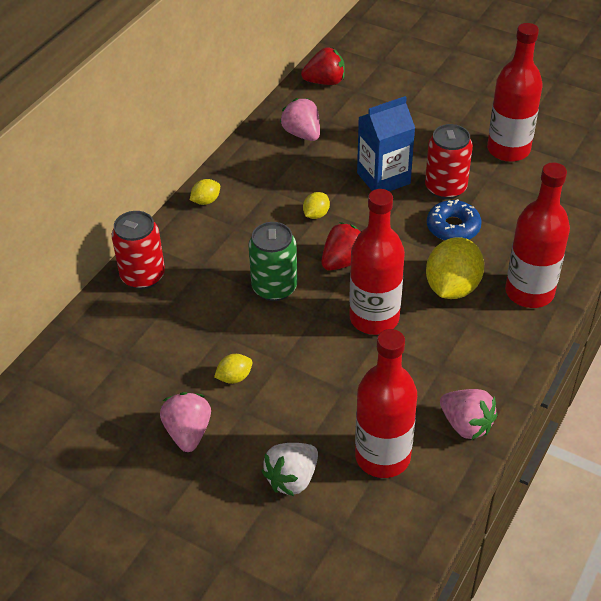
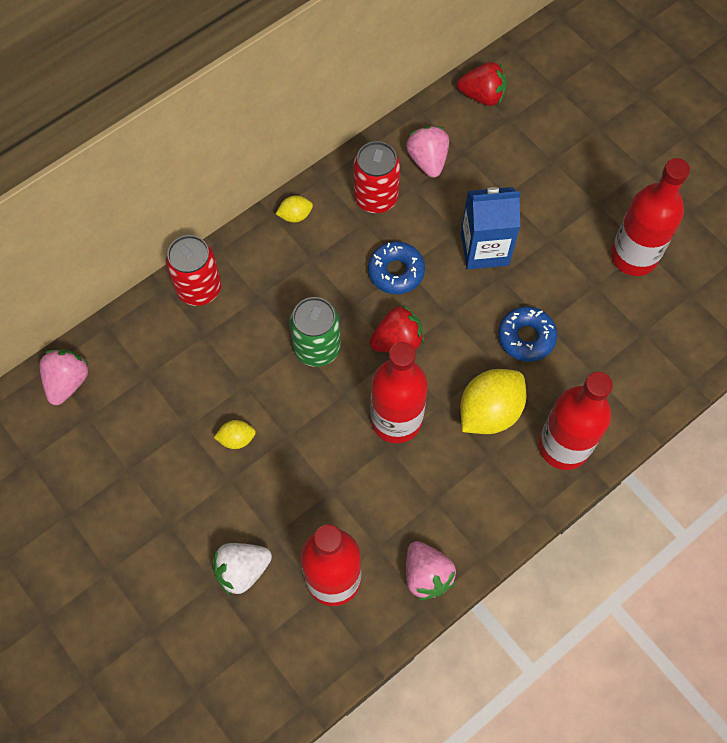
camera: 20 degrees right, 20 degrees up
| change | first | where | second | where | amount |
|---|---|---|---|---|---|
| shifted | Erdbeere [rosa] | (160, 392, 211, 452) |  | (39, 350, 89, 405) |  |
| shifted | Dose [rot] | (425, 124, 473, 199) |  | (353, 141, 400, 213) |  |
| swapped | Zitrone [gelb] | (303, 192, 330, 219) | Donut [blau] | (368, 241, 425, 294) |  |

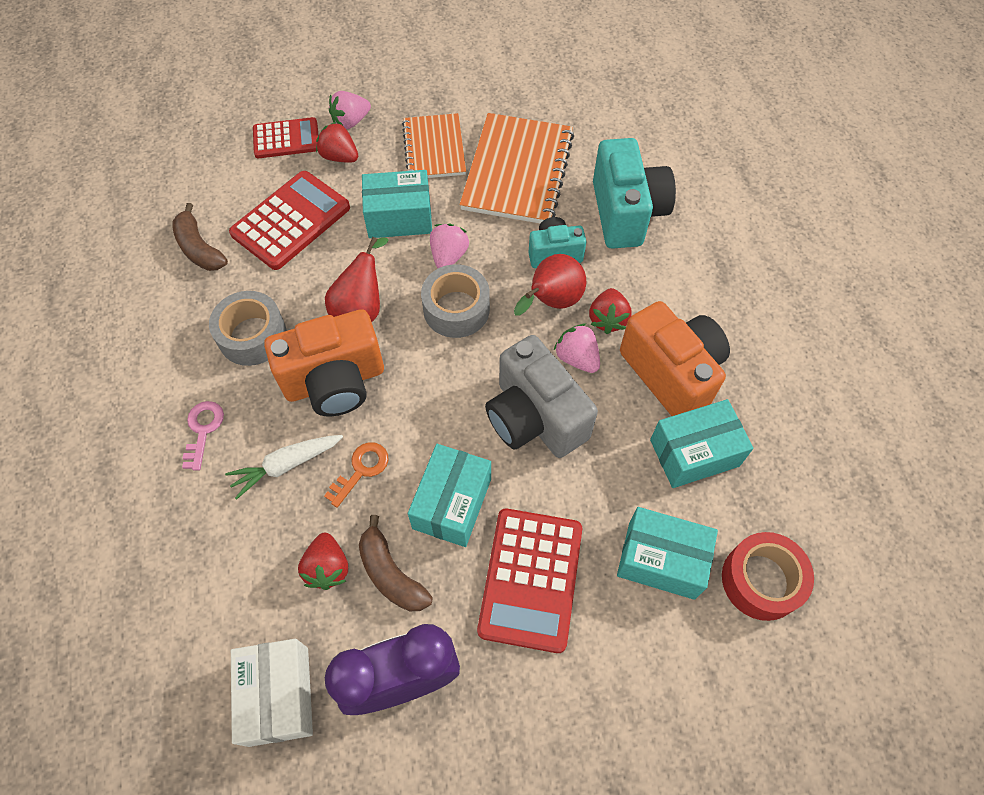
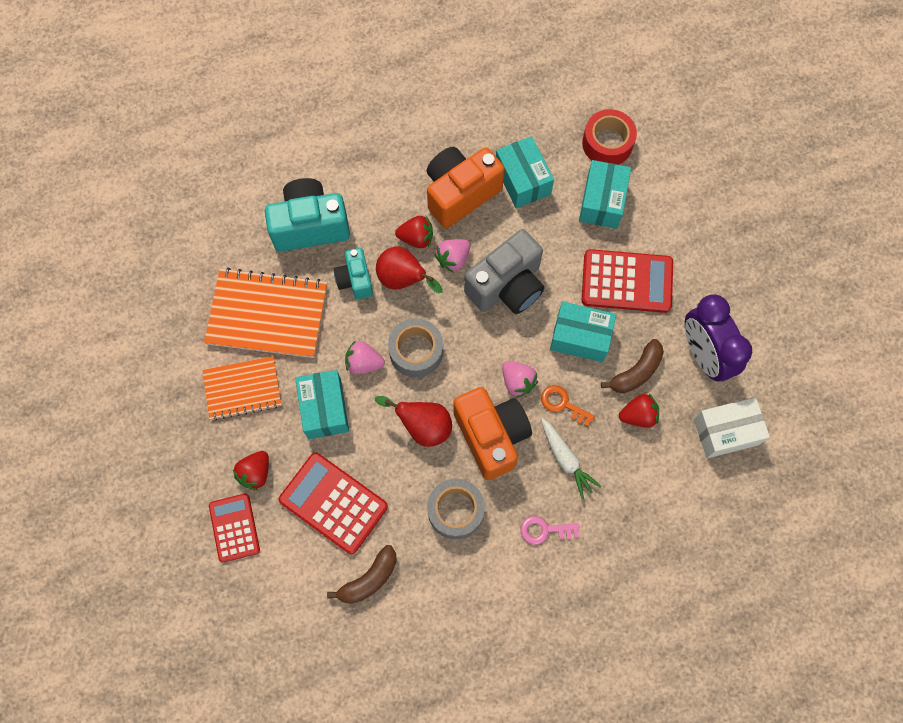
camera: 95 degrees left, 10 degrees up
| change | first | where | second | where | amount |
|---|---|---|---|---|---|
| shifted | Erdbeere [rosa] | (329, 91, 371, 129) |  | (502, 361, 538, 398) |  |

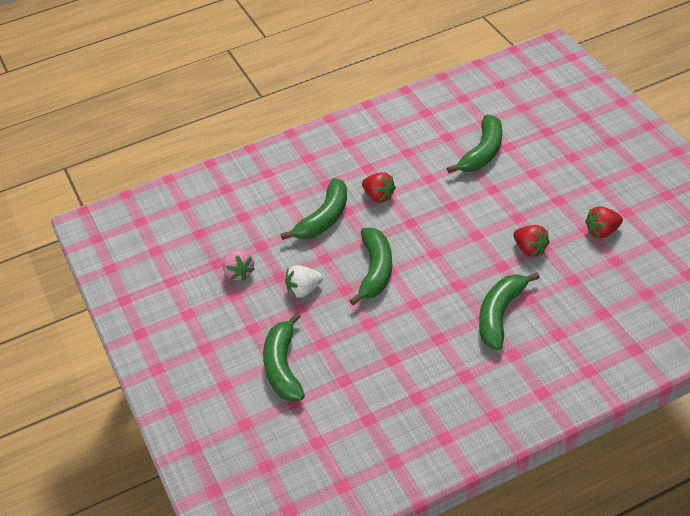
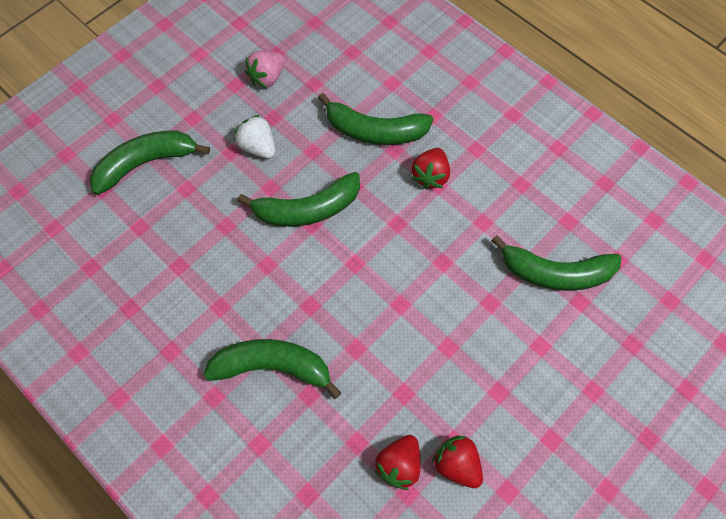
camera: 65 degrees right, 20 degrees up
| change | first | where | second | where | amount |
|---|---|---|---|---|---|
| shifted | Erdbeere [rot] | (513, 225, 550, 257) |  | (374, 435, 420, 490) |  |

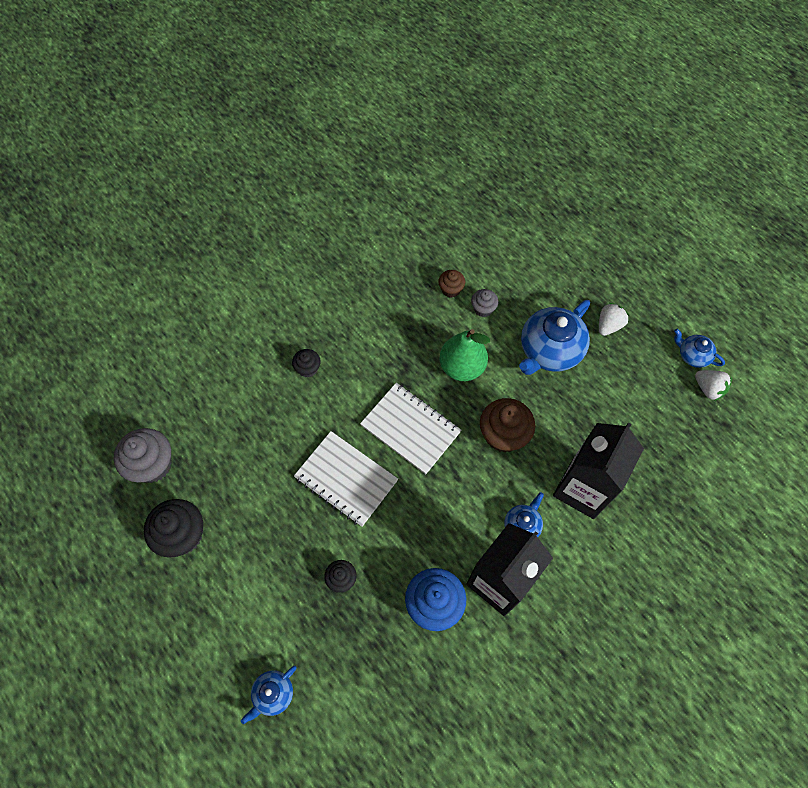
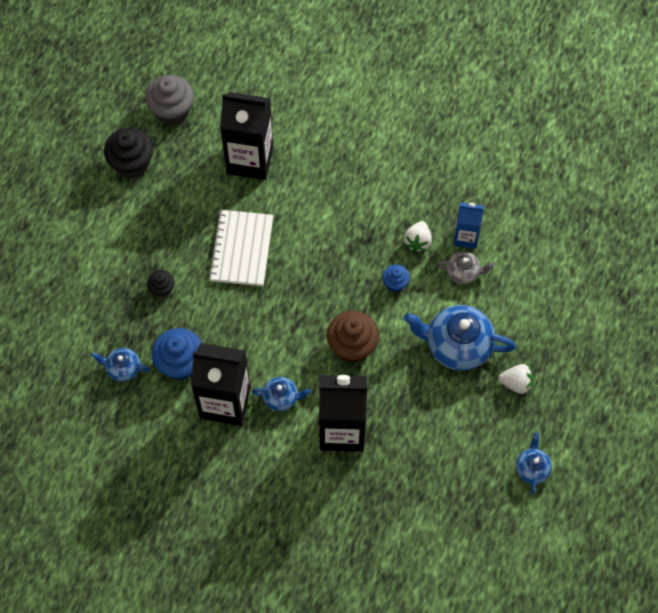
camera: 60 degrees right, 0 degrees up
| change | first | where | second | where | amount |
|---|---|---|---|---|---|
| shifted | Teekanne [blau] | (241, 665, 296, 724) |  | (91, 348, 150, 382) |  |
| new |  |  | Getränkekarton [schwarz] | (220, 92, 274, 180) |  |
| swapped | Birne [grün] | (439, 329, 490, 381) | Muffin [blau] | (382, 264, 410, 292) |  |
| shifted | Erdbeere [weiß] | (695, 370, 732, 401) |  | (404, 221, 432, 252) |  |
| swapped | Muffin [grau] | (471, 289, 499, 317) | Teekanne [grau] | (436, 252, 495, 284) |  |
| swapped | Muffin [braun] | (438, 270, 465, 298) | Getränkekarton [blau] | (454, 203, 484, 249) |  |
| gone | Muffin [schwarz] | (292, 349, 321, 378) |  |  |  |
| gone | Notizbuch [weiß] | (360, 383, 461, 474) |  |  |  |

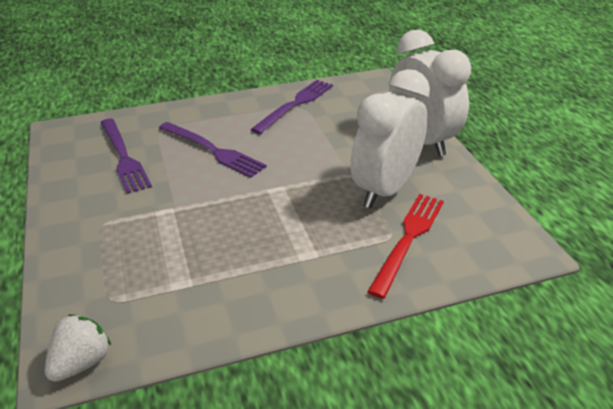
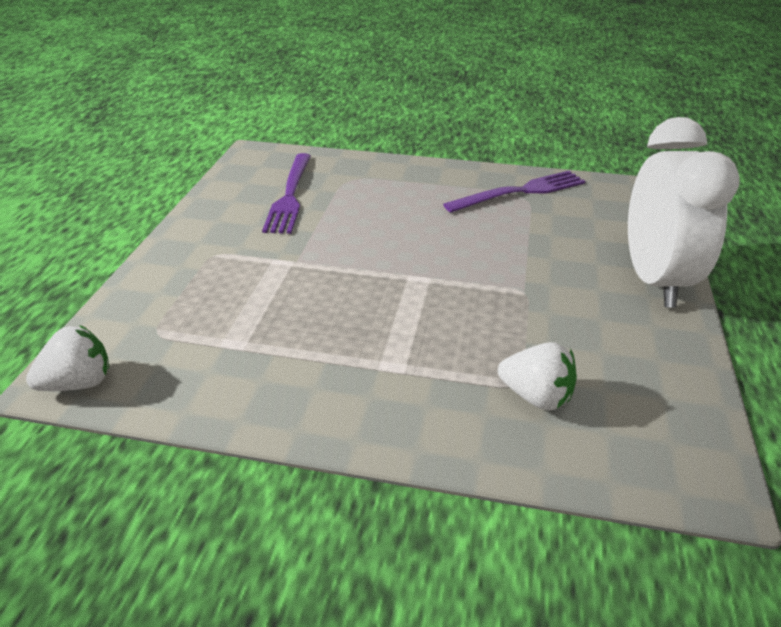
camera: 30 degrees right, 0 degrees up
| change | first | where | second | where | amount |
|---|---|---|---|---|---|
| swapped | Gabel [rot] | (367, 194, 444, 299) | Erdbeere [weiß] | (498, 342, 577, 411) |  |
| gone | Gabel [lila] | (159, 122, 267, 178) |  |  |  |
| gone | Wecker [weiß] | (350, 69, 430, 208) |  |  |  |

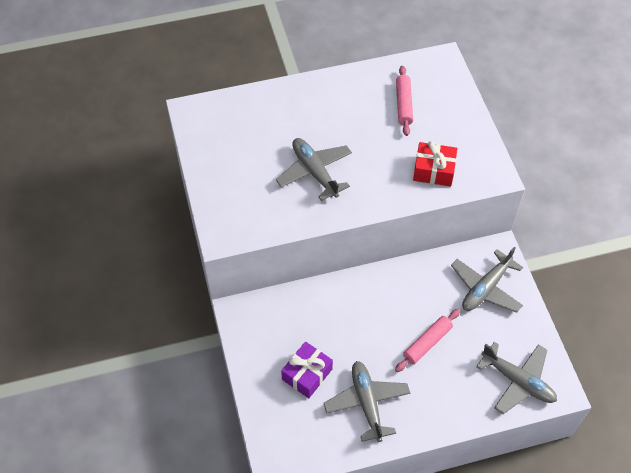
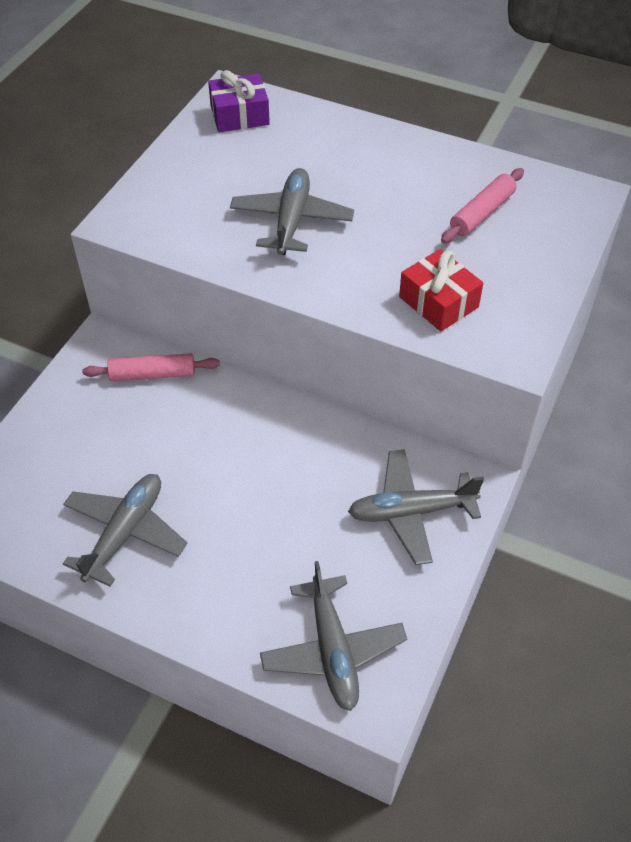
camera: 40 degrees right, 5 degrees down
| change | first | where | second | where | amount |
|---|---|---|---|---|---|
| shifted | Nudelholz [rosa] | (395, 309, 460, 372) |  | (82, 353, 220, 381) |  |
| shifted | Geschenk [lila] | (281, 341, 333, 398) |  | (208, 70, 270, 132) |  |

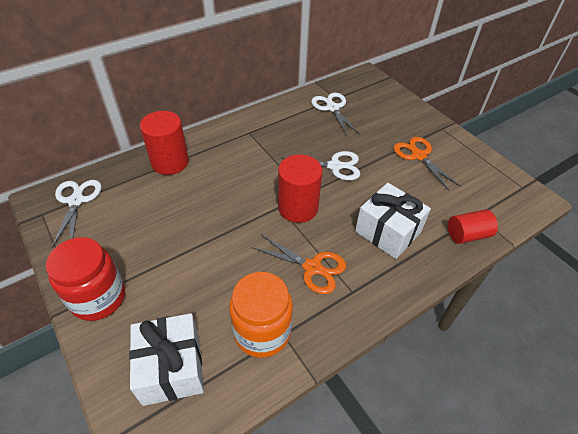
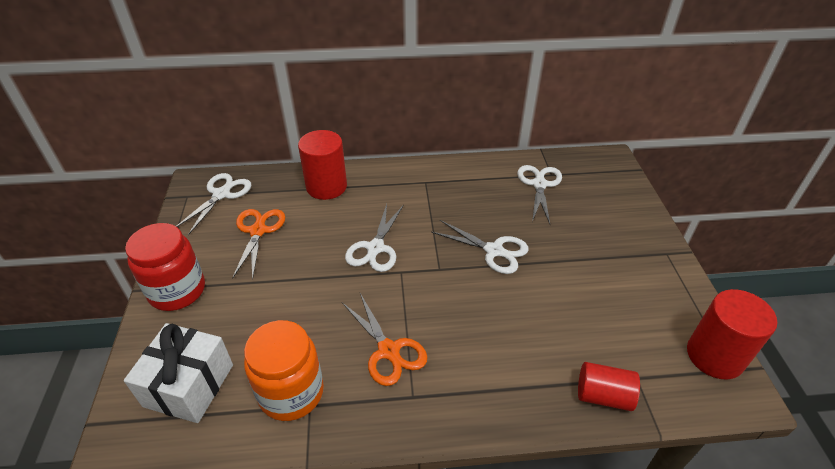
camera: 30 degrees right, 5 degrees down
| change | first | where | second | where | amount |
|---|---|---|---|---|---|
| shifted | Schere [orange] | (394, 137, 461, 191) |  | (232, 209, 285, 280) |  |
| new |  |  | Schere [weiß] | (345, 204, 404, 272) |  |
| shifted | Vollzylinder [rot] | (278, 154, 322, 223) |  | (687, 289, 777, 379) |  |
| gone | Geschenk [weiß] | (355, 183, 431, 259) |  |  |  |

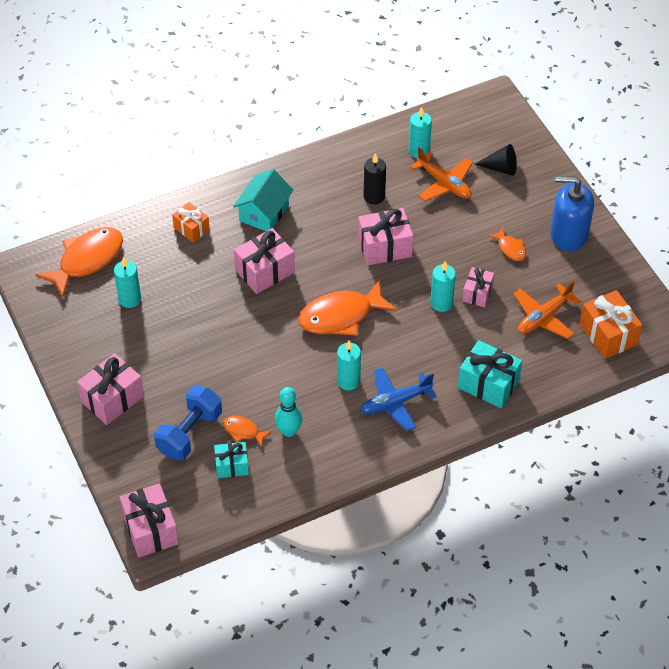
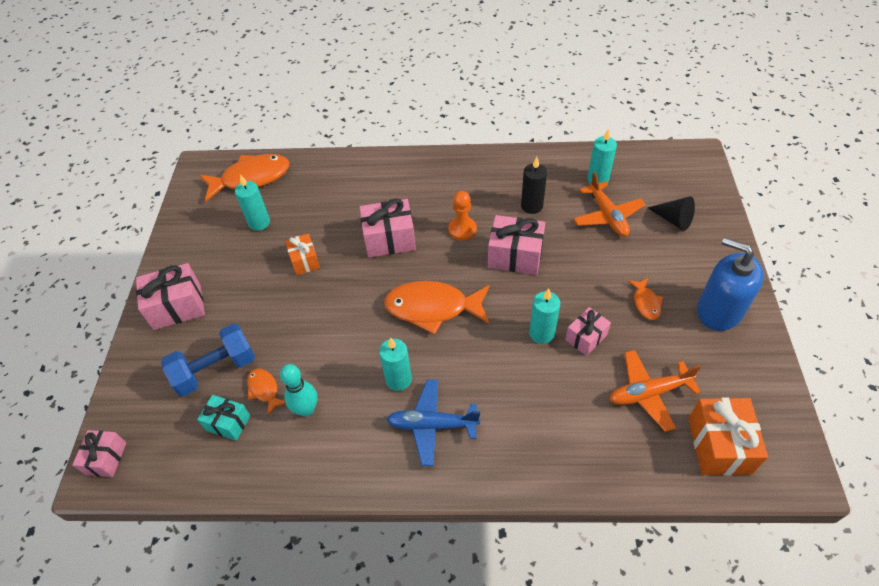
camera: 30 degrees right, 0 degrees up
| change | first | where | second | where | amount |
|---|---|---|---|---|---|
| scaled | Geschenk [rosa] | (119, 483, 179, 557) |  | (72, 430, 126, 477) | x0.62 |
| shifted | Geschenk [orange] | (172, 202, 210, 243) |  | (285, 233, 320, 275) |  |
| new |  |  | Bauer [orange] | (448, 191, 477, 241) |  |
| gone | Haus [türkis] | (233, 169, 293, 231) |  |  |  |
| gone | Geschenk [türkis] | (458, 340, 522, 408) |  |  |  |

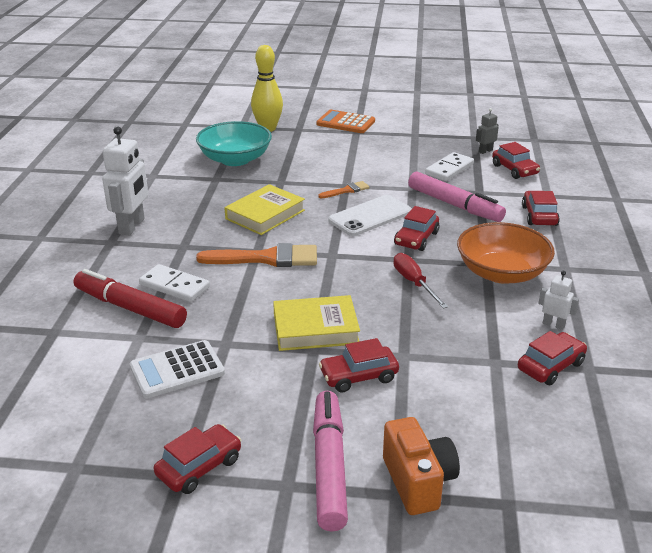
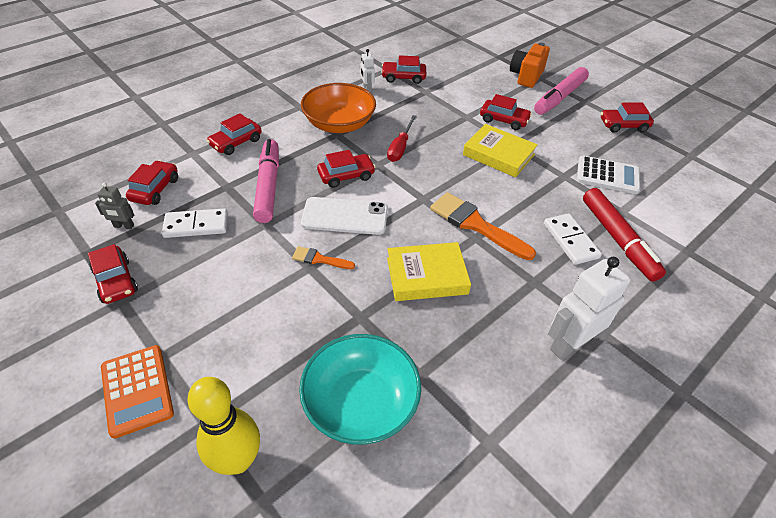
camera: 140 degrees left, 15 degrees up
| change | first | where | second | where | amount |
|---|---|---|---|---|---|
| new |  |  | Auto [rot] | (88, 244, 138, 304) |  |

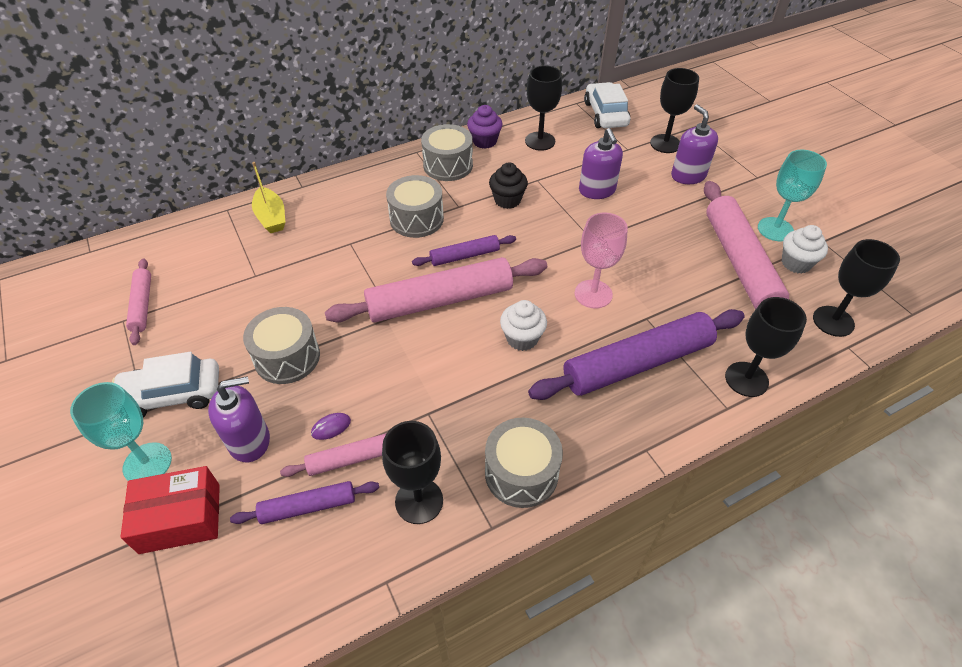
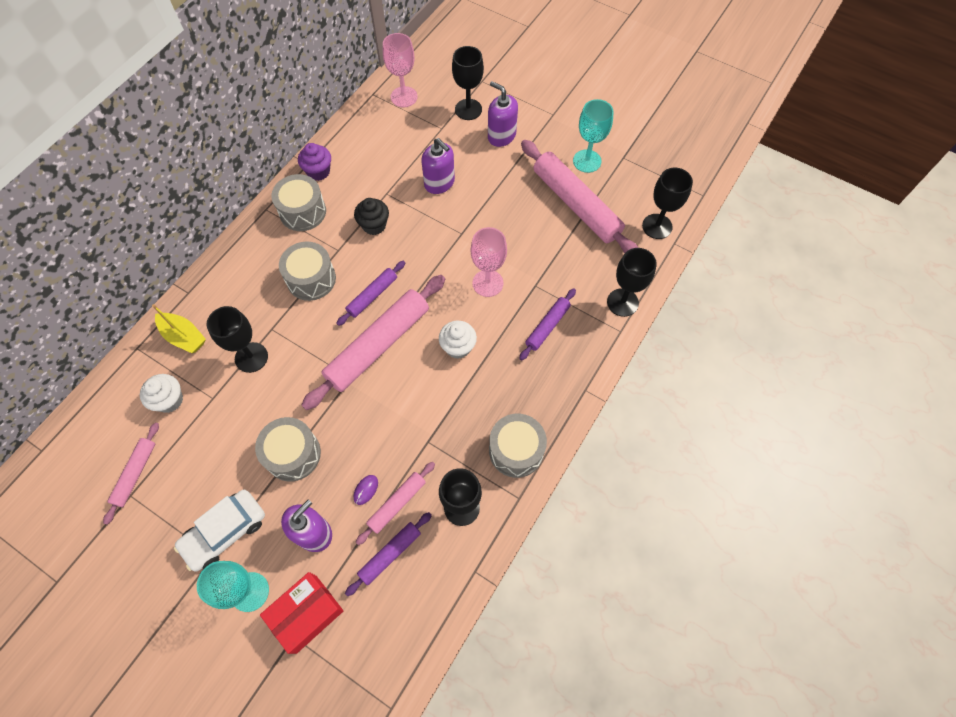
camera: 30 degrees left, 15 degrees up
| change | first | where | second | where | amount |
|---|---|---|---|---|---|
| rotated | Nudelholz [rosa] | (126, 259, 151, 345) |  | (103, 423, 159, 525) | 60 degrees clockwise |
| shifted | Muffin [weiß] | (782, 225, 828, 274) |  | (140, 374, 183, 413) |  |
| shifted | Kelch [schwarz] | (525, 66, 562, 151) |  | (207, 306, 268, 373) |  |
| swapped | Auto [weiß] | (584, 82, 631, 128) | Kelch [rosa] | (383, 33, 418, 107) |  |
| scaled | Nudelholz [lila] | (528, 309, 745, 400) |  | (519, 288, 576, 360) | x0.51 |

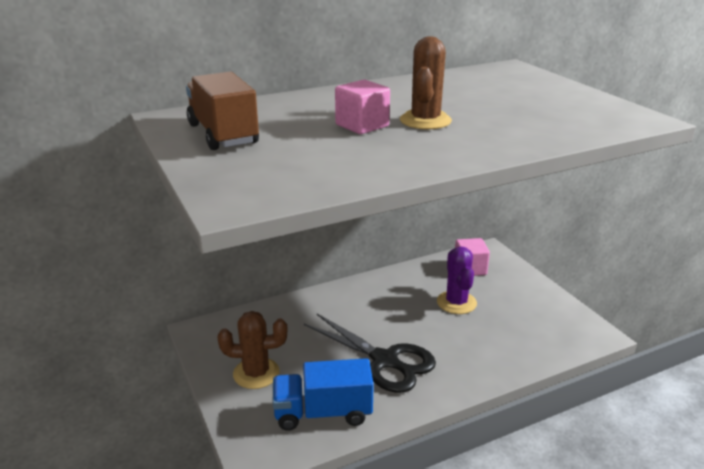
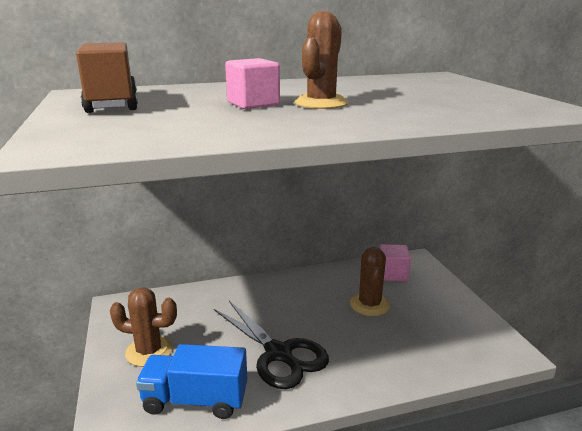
camera: 10 degrees right, 5 degrees down
| change | first | where | second | where | amount |
|---|---|---|---|---|---|
| repainted | Kaktus [lila] | (437, 246, 477, 314) | Kaktus [braun] | (350, 247, 390, 316) |  |

